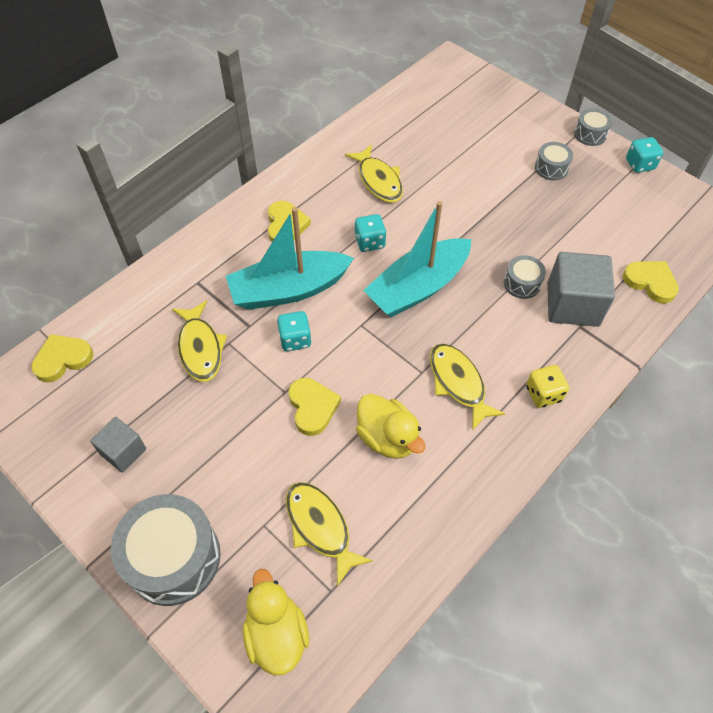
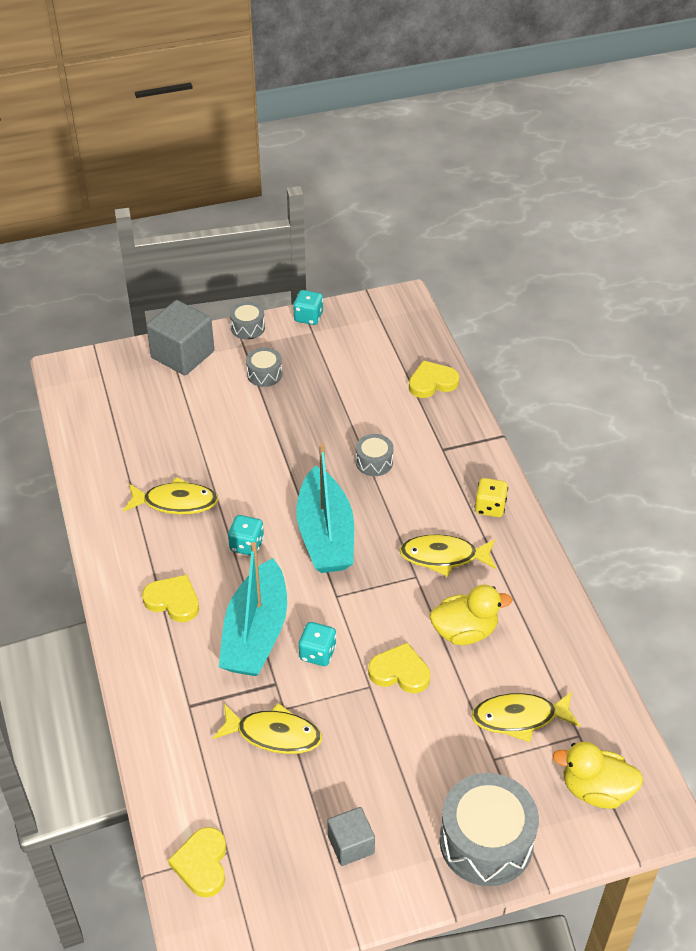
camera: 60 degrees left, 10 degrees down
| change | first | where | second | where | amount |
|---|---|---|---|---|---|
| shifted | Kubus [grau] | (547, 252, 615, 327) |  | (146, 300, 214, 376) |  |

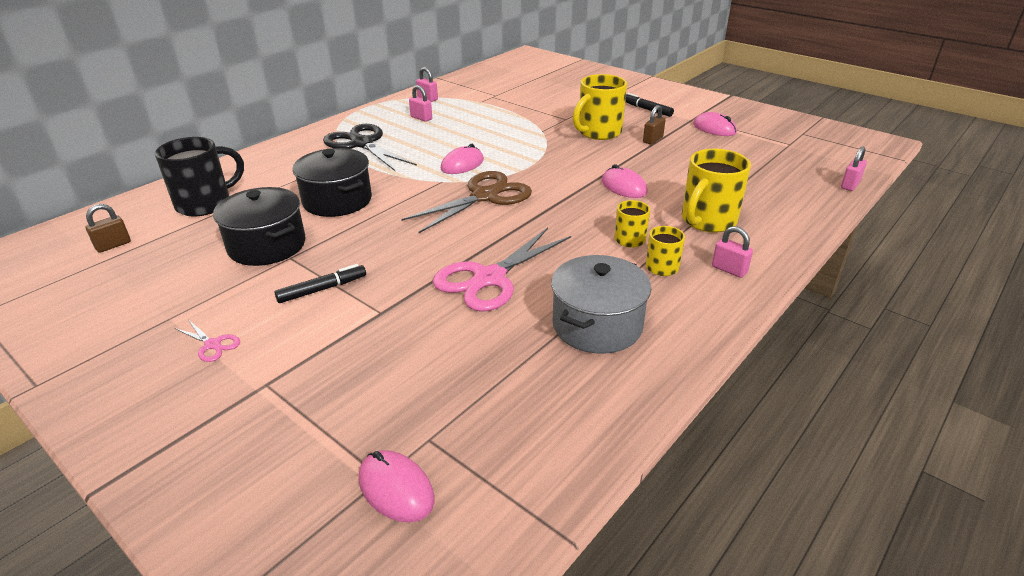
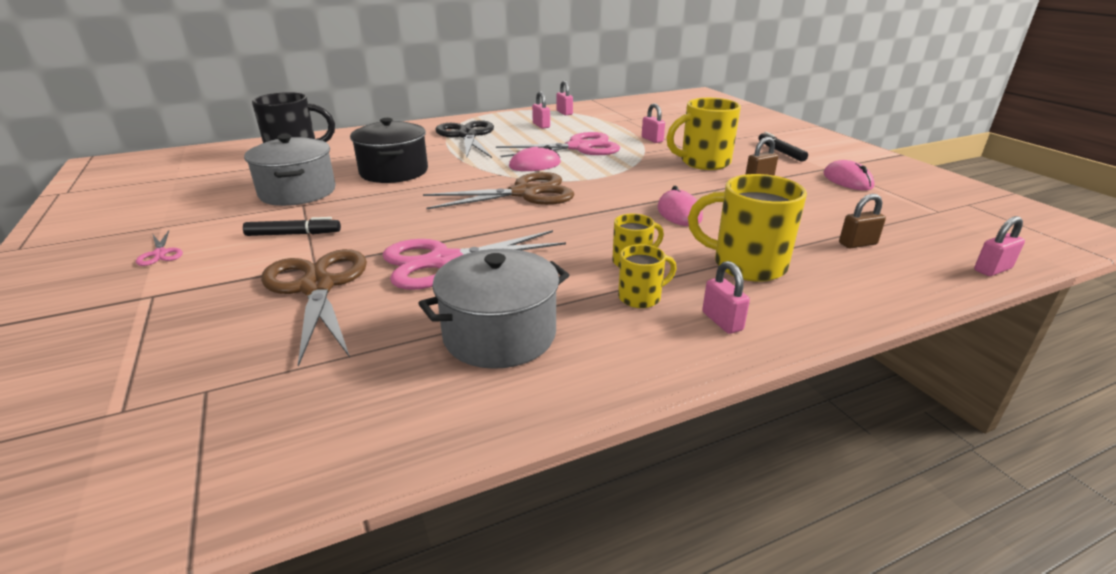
camera: 25 degrees right, 5 degrees down
| change | first | where | second | where | amount |
|---|---|---|---|---|---|
| repainted | Kochtopf [schwarz] | (213, 187, 306, 266) | Kochtopf [grau] | (244, 134, 336, 206) |  |
| new |  |  | Schere [braun] | (261, 249, 367, 367) |  |
| new |  |  | Schere [rosa] | (496, 132, 620, 157) |  |
| new |  |  | Vorhängeschloss [rosa] | (642, 103, 665, 143) |  |
| rotated | Tasse [gelb] | (682, 149, 751, 233) |  | (688, 174, 807, 282) | 45 degrees clockwise |
| shifted | Vorhängeschloss [braun] | (85, 204, 131, 253) |  | (839, 194, 886, 249) |  |
| gone | Computermaus [rosa] | (359, 450, 434, 522) |  |  |  |

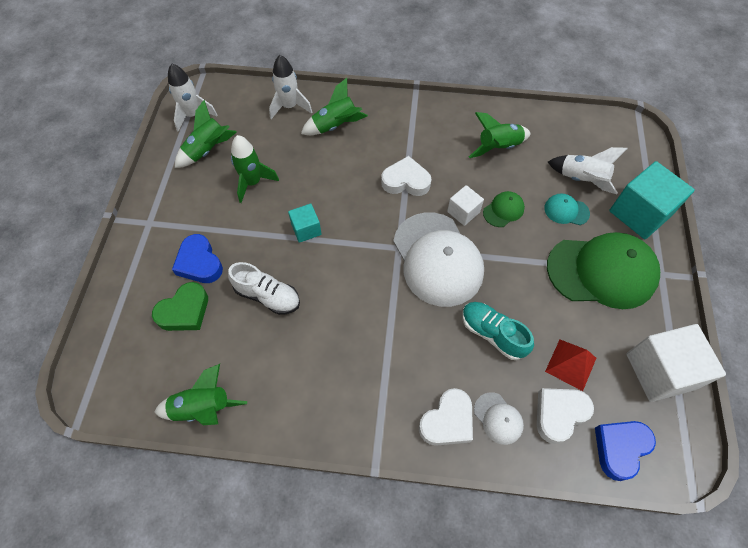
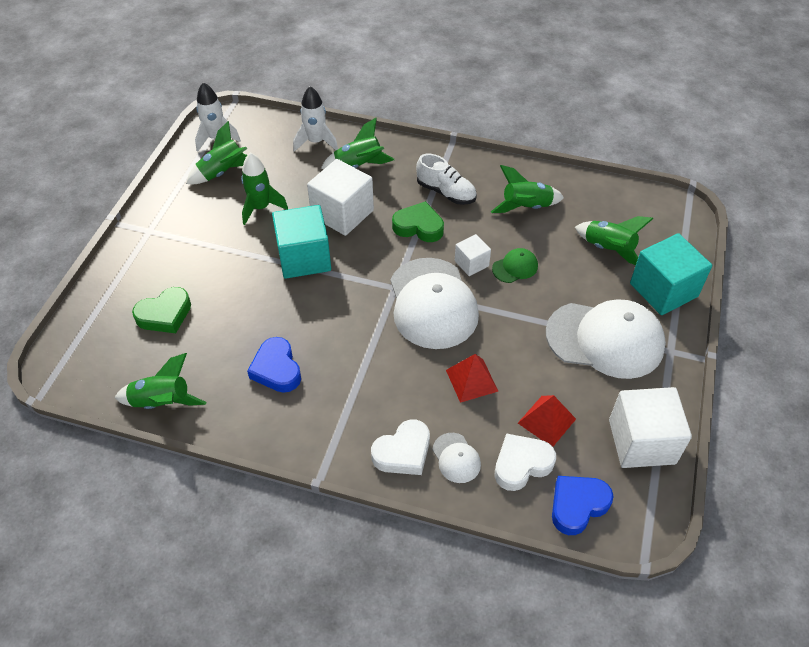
camera: 10 degrees right, 10 degrees down
| change | first | where | second | where | amount |
|---|---|---|---|---|---|
| shifted | Herz [blau] | (172, 234, 223, 283) |  | (247, 337, 301, 393) |  |
| scaled | Kubus [türkis] | (288, 204, 322, 243) |  | (272, 205, 331, 279) | x1.89 |
| new |  |  | Kubus [weiß] | (307, 159, 374, 236) |  |
| repainted | Herz [weiß] | (381, 156, 431, 196) | Herz [grün] | (392, 201, 444, 242) |  |
| shifted | Schuh [weiß] | (228, 262, 300, 315) |  | (416, 154, 477, 205) |  |
| swapped | Schuh [türkis] | (462, 302, 534, 360) | Pyramide [rot] | (446, 354, 498, 403) |  |
| repainted | Kappe [grün] | (547, 232, 660, 309) | Kappe [weiß] | (546, 300, 666, 379) |  |
| repainted | Rakete [weiß] | (548, 147, 628, 194) | Rakete [grün] | (575, 216, 653, 265) |  |
| gone | Kappe [türkis] | (544, 193, 590, 225) |  |  |  |

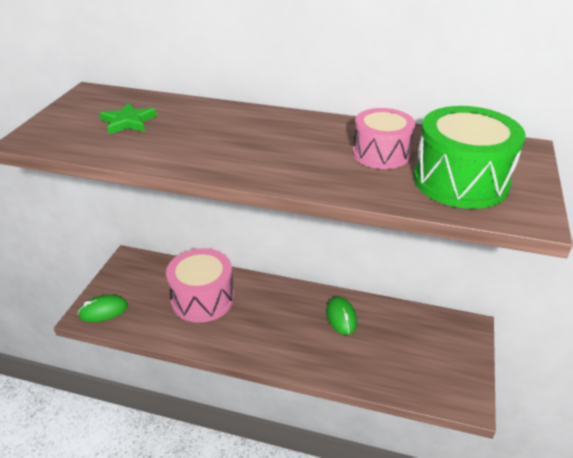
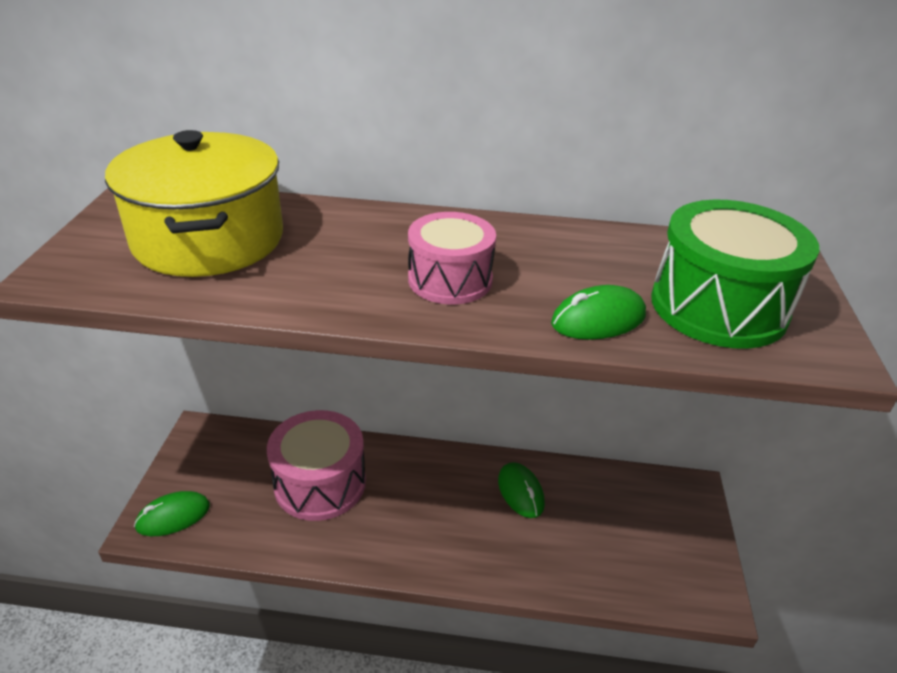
camera: 10 degrees left, 0 degrees up
| change | first | where | second | where | amount |
|---|---|---|---|---|---|
| swapped | Stern [grün] | (99, 102, 157, 134) | Kochtopf [gelb] | (105, 130, 283, 277) |  |
| shifted | Trommel [rosa] | (353, 108, 415, 169) |  | (408, 212, 496, 304) |  |
| new |  |  | Computermaus [grün] | (551, 285, 646, 340) |  |

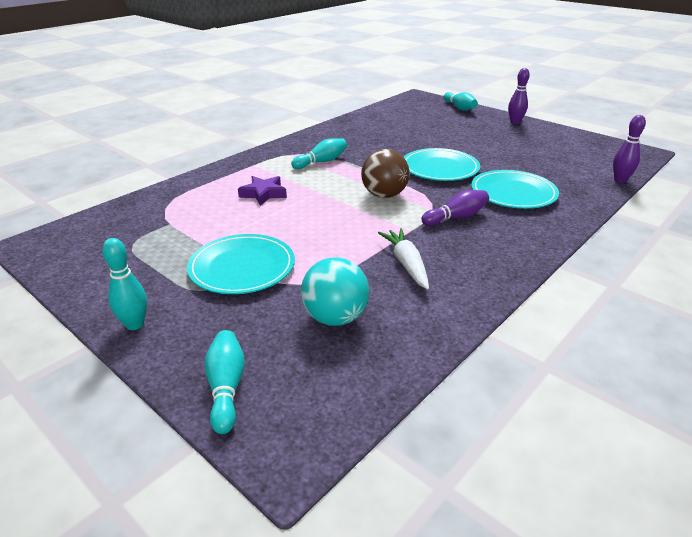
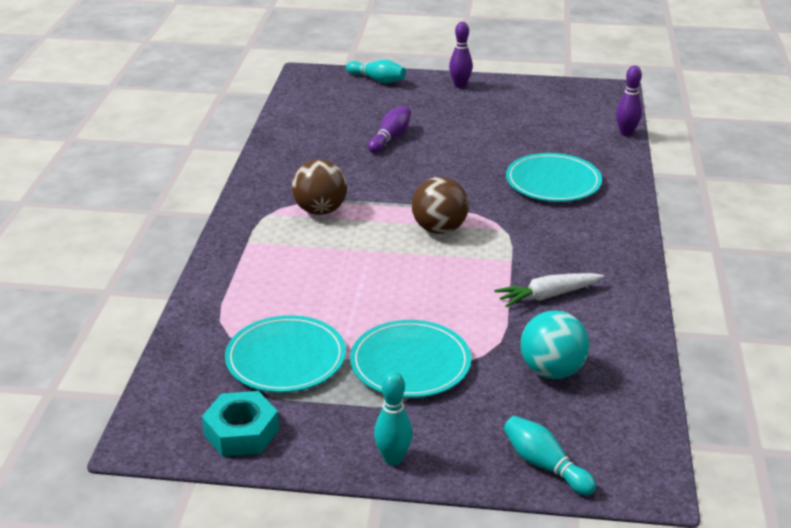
camera: 35 degrees left, 0 degrees up
| change | first | where | second | where | amount |
|---|---|---|---|---|---|
| new |  |  | Sechskantmutter [türkis] | (202, 391, 279, 457) |  |
| shifted | Teller [türkis] | (404, 148, 480, 181) |  | (225, 315, 346, 393) |  |
| swapped | Bowlingkegel [türkis] | (291, 138, 347, 169) | Ball [braun] | (292, 159, 347, 215) |  |
| shifted | Bowlingkegel [lila] | (421, 190, 489, 226) |  | (368, 106, 411, 153) |  |
| rotated | Karotte [weiß] | (378, 228, 429, 290) |  | (494, 273, 604, 307) | 60 degrees counterclockwise |
| gone | Stern [lila] | (238, 176, 287, 206) |  |  |  |

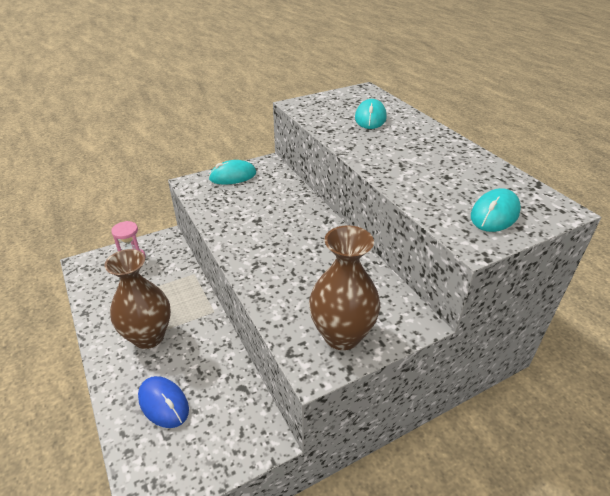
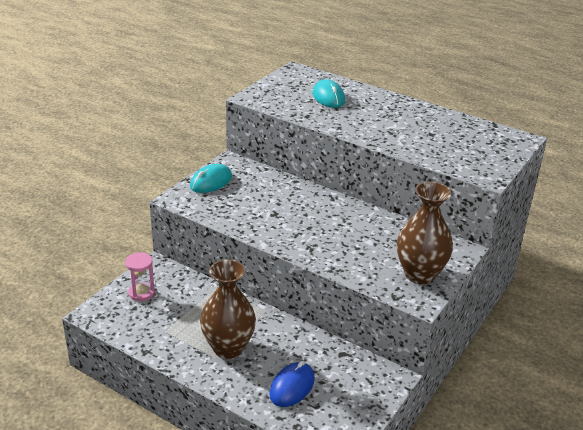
camera: 30 degrees left, 5 degrees down
| change | first | where | second | where | amount |
|---|---|---|---|---|---|
| rotated | Computermaus [blau] | (138, 376, 189, 428) |  | (269, 361, 315, 407) | 75 degrees counterclockwise |
| gone | Computermaus [türkis] | (471, 188, 521, 232) |  |  |  |

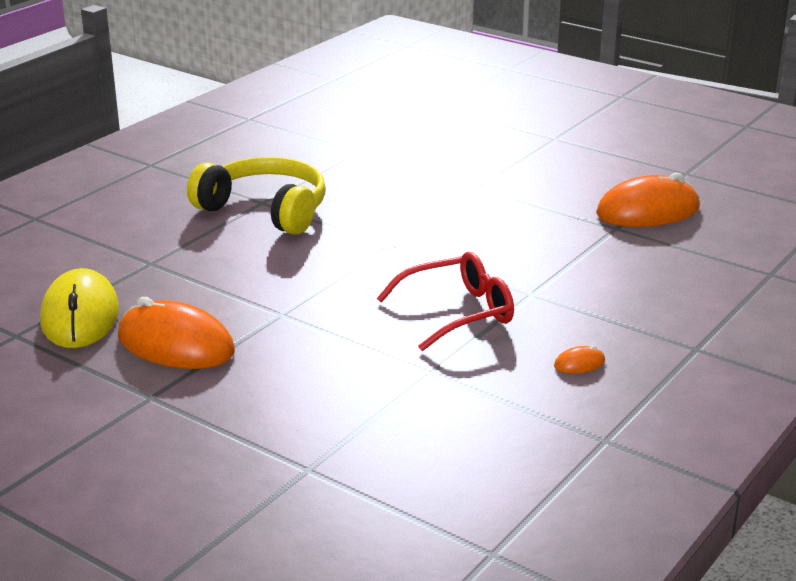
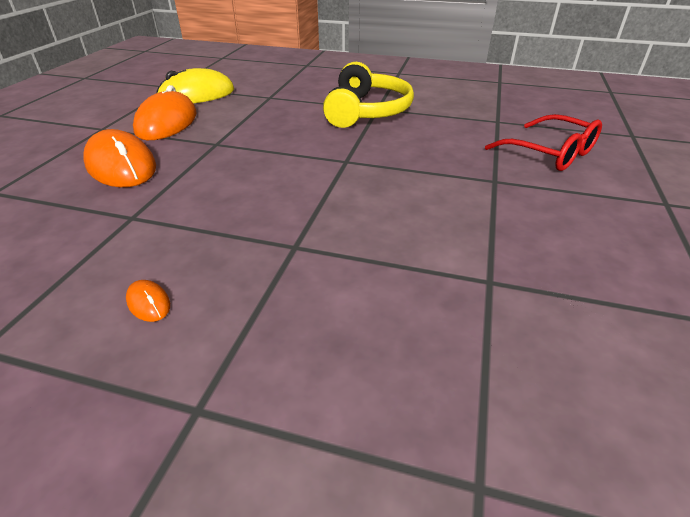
camera: 70 degrees right, 10 degrees up
| change | first | where | second | where | amount |
|---|---|---|---|---|---|
| shifted | Computermaus [orange] | (596, 173, 700, 227) |  | (83, 129, 156, 187) |  |
| shifted | Brille [rot] | (377, 252, 514, 351) |  | (485, 114, 602, 171) |  |

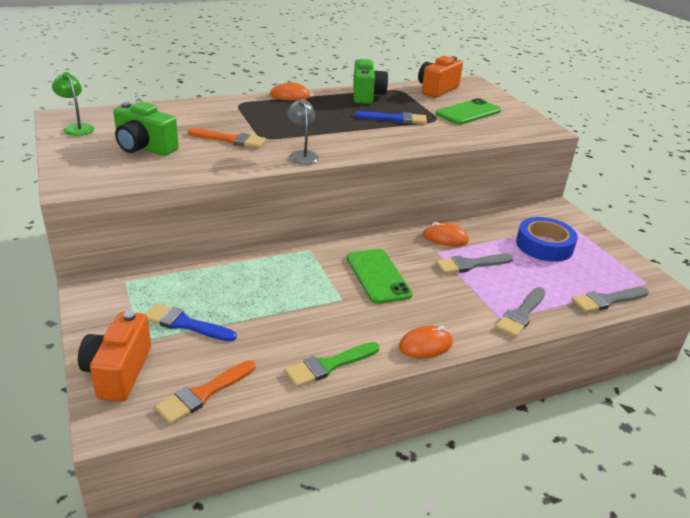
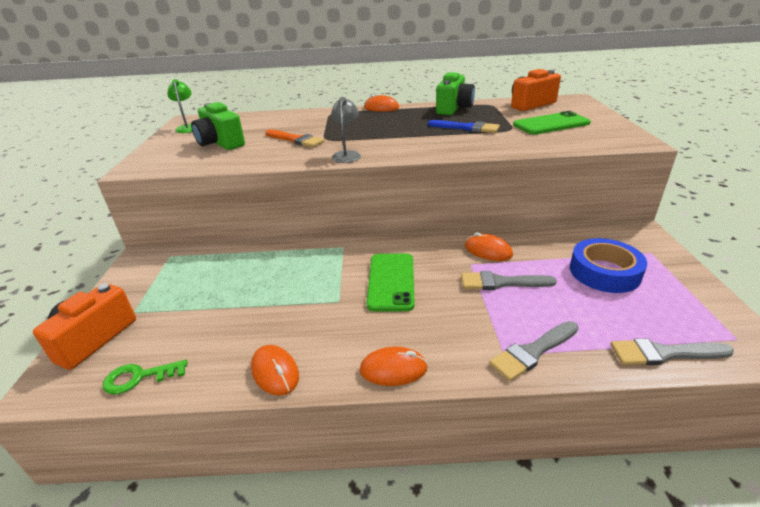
camera: 25 degrees right, 0 degrees up
| change | first | where | second | where | amount |
|---|---|---|---|---|---|
| swapped | Pinsel [orange] | (155, 360, 255, 424) | Schlüssel [grün] | (103, 360, 187, 394) |  |
| swapped | Pinsel [grün] | (285, 342, 380, 387) | Computermaus [orange] | (251, 345, 299, 396) |  |
| gone | Pinsel [blau] | (145, 303, 237, 341) |  |  |  |

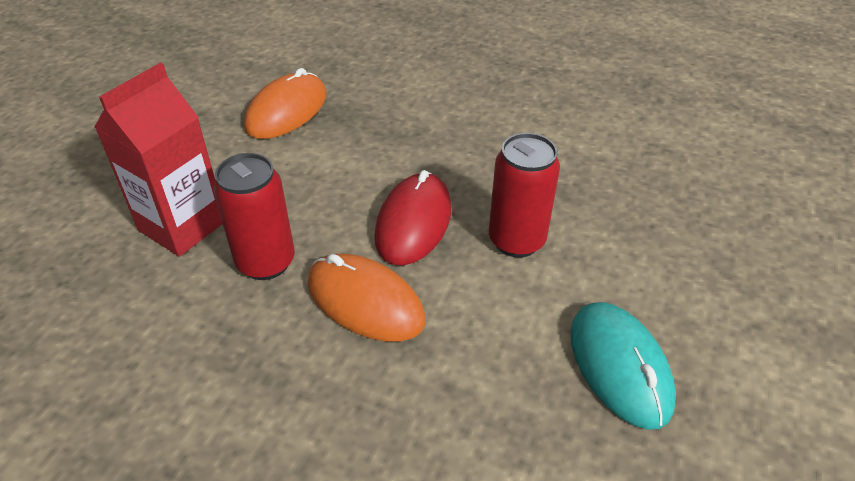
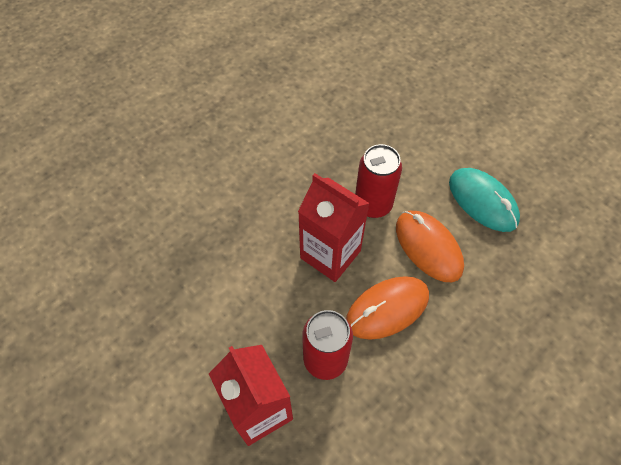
camera: 65 degrees left, 15 degrees up
| change | first | where | second | where | amount |
|---|---|---|---|---|---|
| swapped | Computermaus [rot] | (375, 170, 451, 265) | Getränkekarton [rot] | (298, 173, 370, 282) |  |
| shifted | Computermaus [orange] | (244, 68, 326, 139) |  | (396, 211, 464, 282) |  |
| rotated | Computermaus [türkis] | (570, 302, 676, 430) |  | (449, 168, 520, 232) | 45 degrees clockwise |

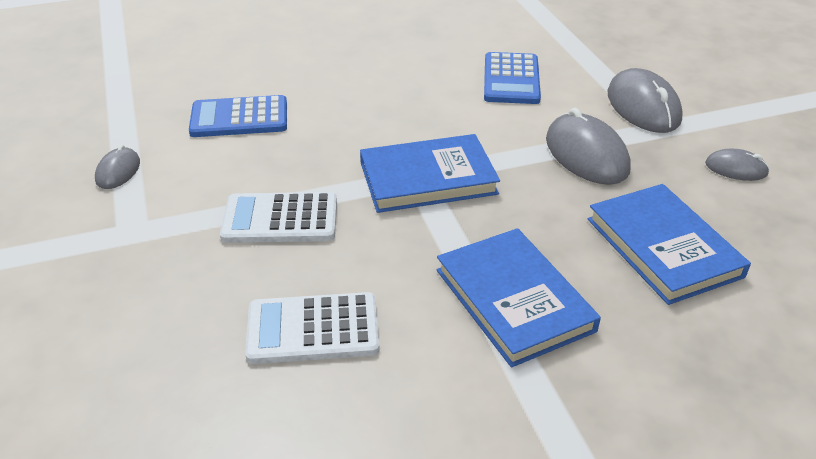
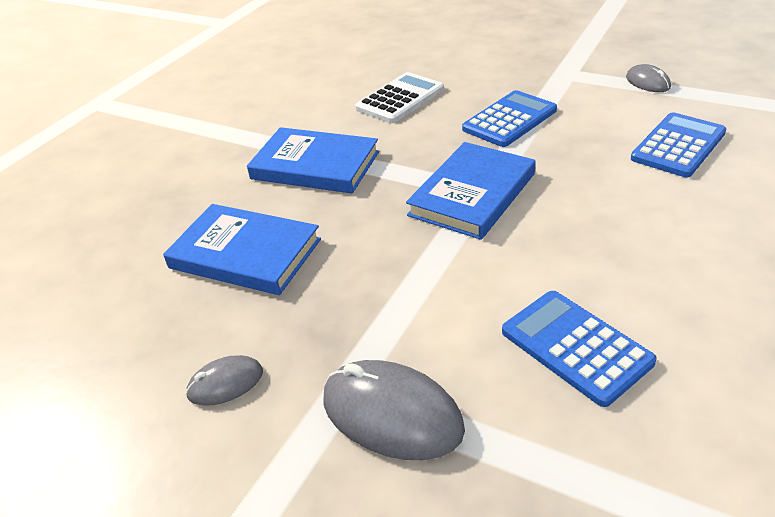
camera: 140 degrees right, 0 degrees up
| change | first | where | second | where | amount |
|---|---|---|---|---|---|
| repainted | Taschenrechner [weiß] | (220, 192, 337, 243) | Taschenrechner [blau] | (462, 90, 557, 147) |  |
| gone | Computermaus [grau] | (546, 108, 631, 185) |  |  |  |

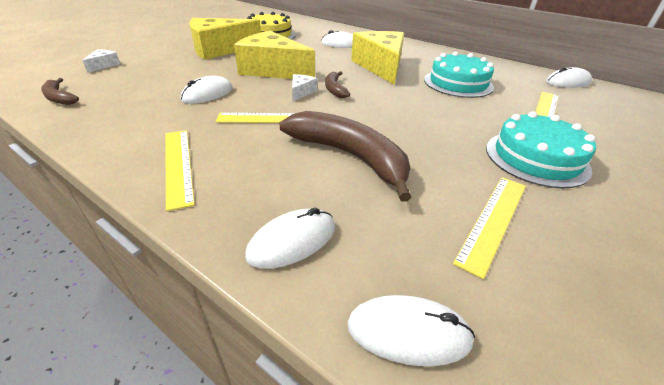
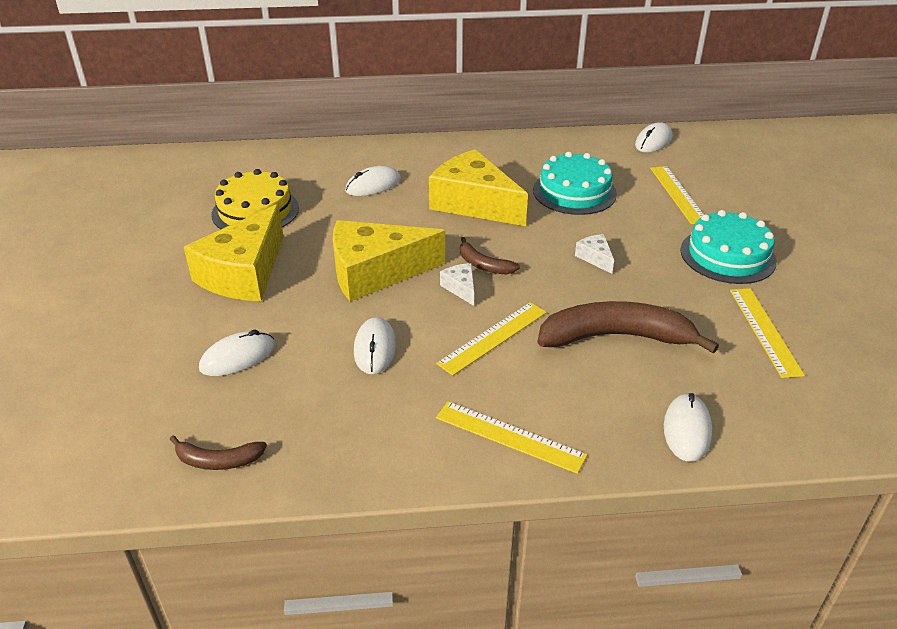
camera: 40 degrees left, 0 degrees up
| change | first | where | second | where | amount |
|---|---|---|---|---|---|
| shifted | Computermaus [weiß] | (347, 295, 475, 366) |  | (199, 330, 275, 376) |  |
| shifted | Käse [weiß] | (82, 49, 120, 73) |  | (575, 234, 614, 274) |  |

